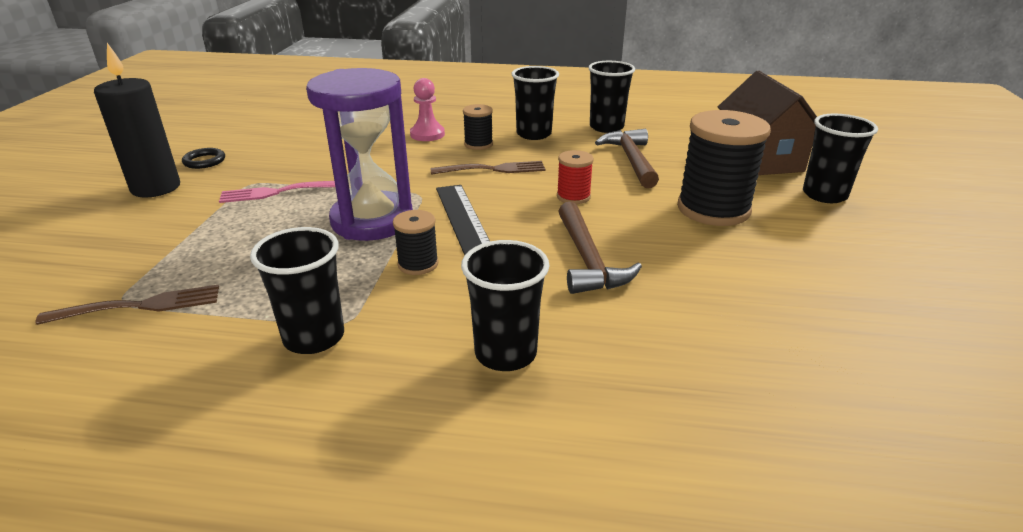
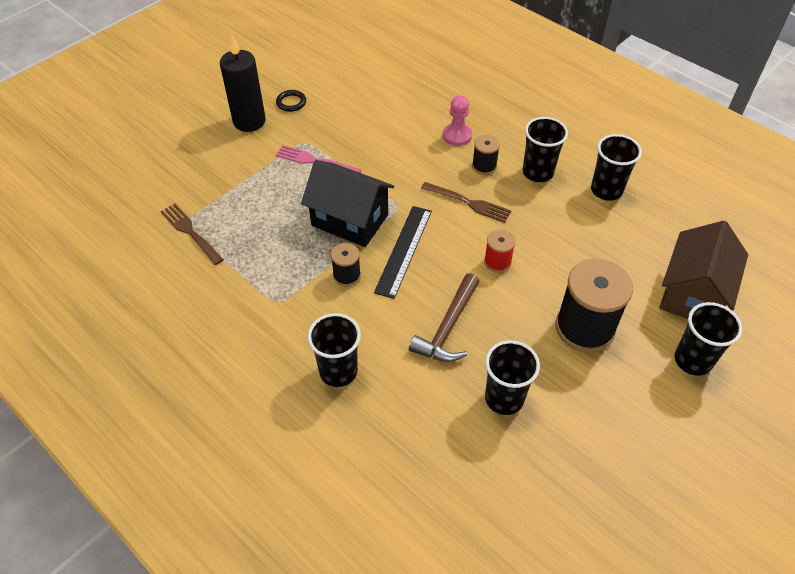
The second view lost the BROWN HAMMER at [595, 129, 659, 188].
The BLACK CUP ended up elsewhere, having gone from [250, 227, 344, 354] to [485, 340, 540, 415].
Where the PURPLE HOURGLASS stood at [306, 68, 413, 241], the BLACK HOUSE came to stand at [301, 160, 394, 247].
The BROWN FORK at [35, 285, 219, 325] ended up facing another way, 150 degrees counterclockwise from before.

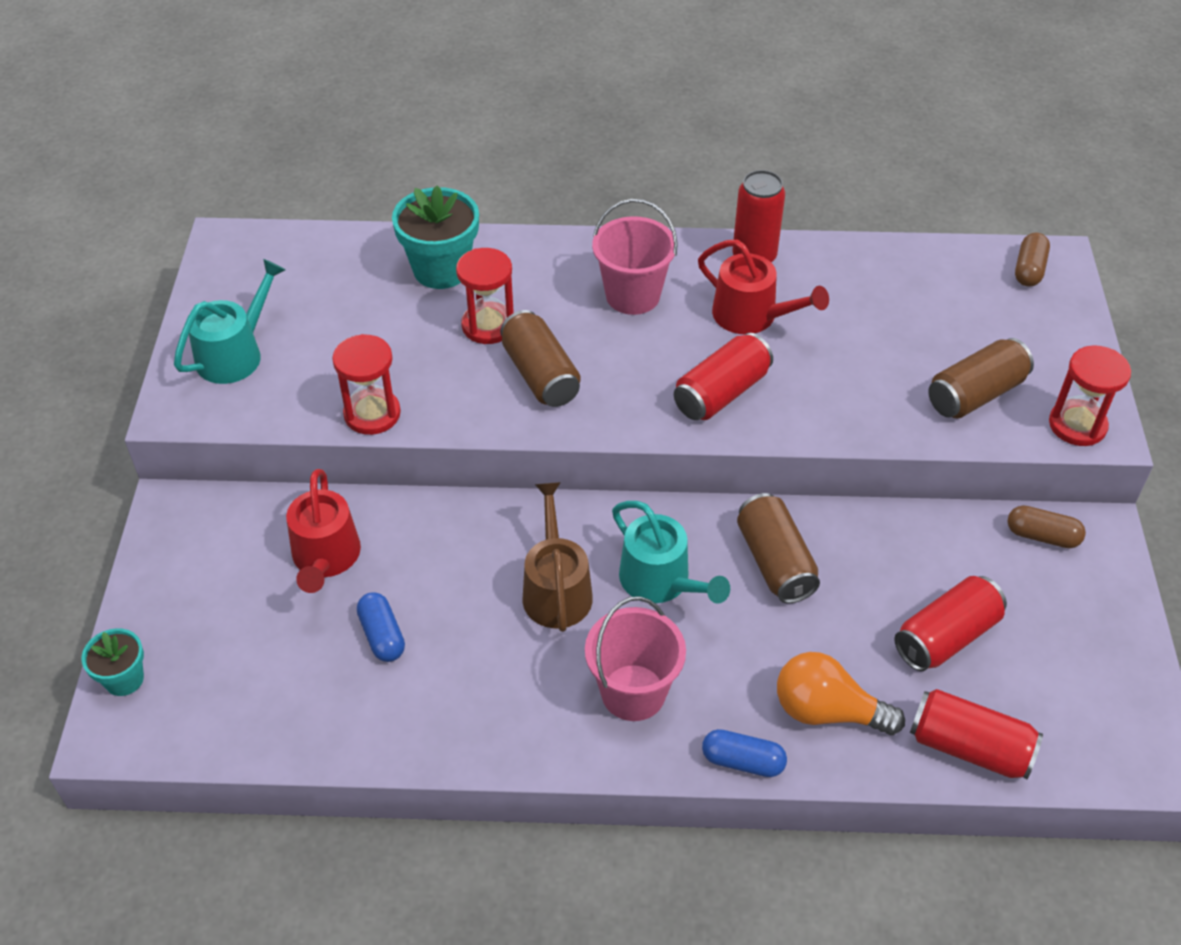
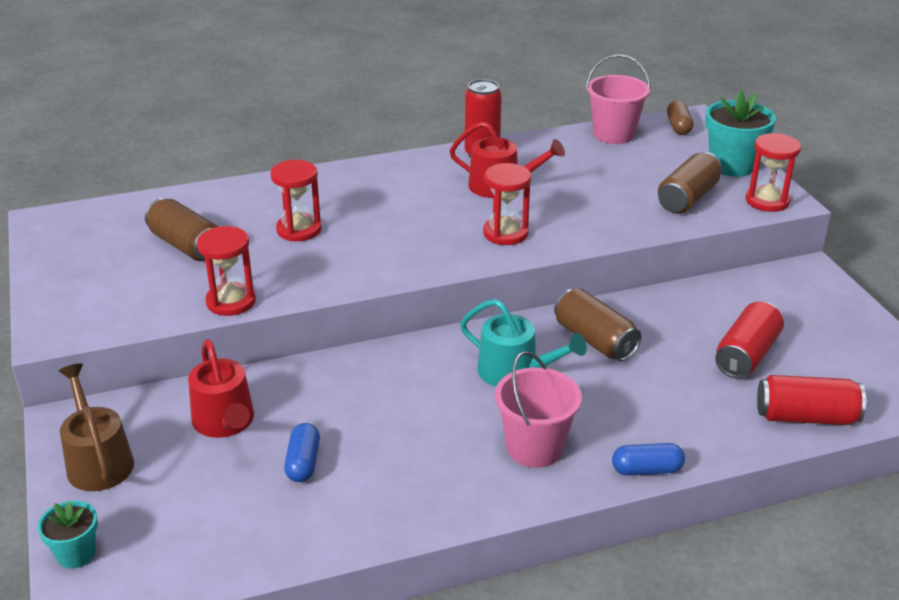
The second view lost the TURQUOISE WATERING CAN at [174, 259, 286, 384].
The second view lost the ORANGE LIGHT BULB at [777, 652, 905, 735].
The second view lost the BROWN CAPSULE at [1008, 505, 1086, 548].
The TURQUOISE FLOWER POT ended up elsewhere, having gone from [392, 185, 479, 289] to [705, 91, 776, 177].
The BROWN CAN ended up elsewhere, having gone from [500, 310, 581, 407] to [145, 198, 218, 261].
The BROWN WATERING CAN ended up elsewhere, having gone from [522, 482, 593, 632] to [59, 363, 134, 491].
The PINK BUCKET ended up elsewhere, having gone from [592, 199, 678, 315] to [586, 54, 651, 144].
Where the RED CAN stood at [674, 333, 773, 420], the RED HOURGLASS came to stand at [483, 163, 531, 245].
The BLUE CAPSULE at [357, 592, 405, 662] ended up facing another way, 45 degrees clockwise from before.

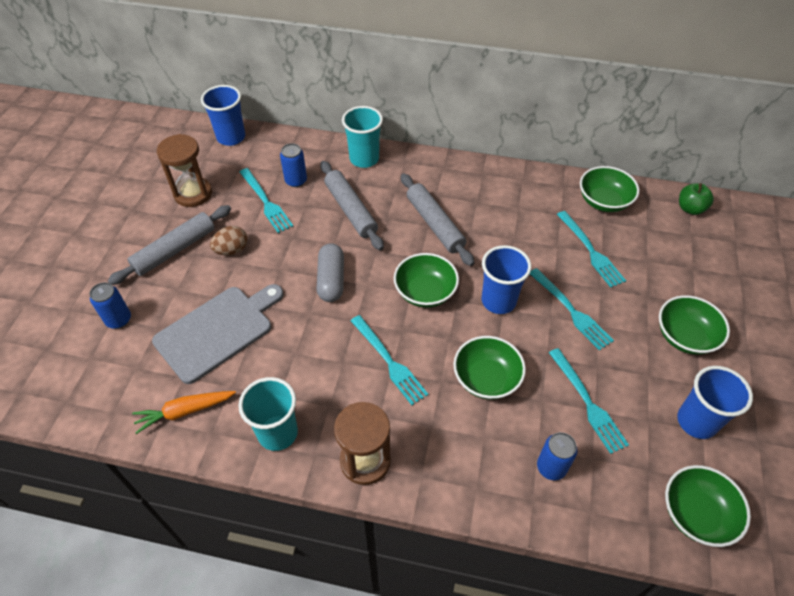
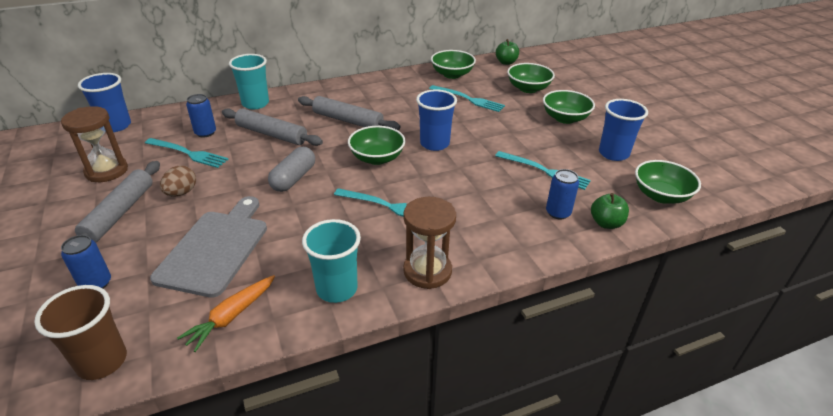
The second view lost the TURQUOISE FORK at [530, 268, 614, 350].
The second view gained the BROWN CUP at [34, 285, 127, 380].
The second view gained the GREEN APPLE at [591, 193, 629, 229].
The GREEN BOWL ended up elsewhere, having gone from [453, 336, 526, 400] to [507, 63, 555, 93].
The GREY CAPSULE at [317, 243, 344, 302] ended up facing another way, 60 degrees clockwise from before.

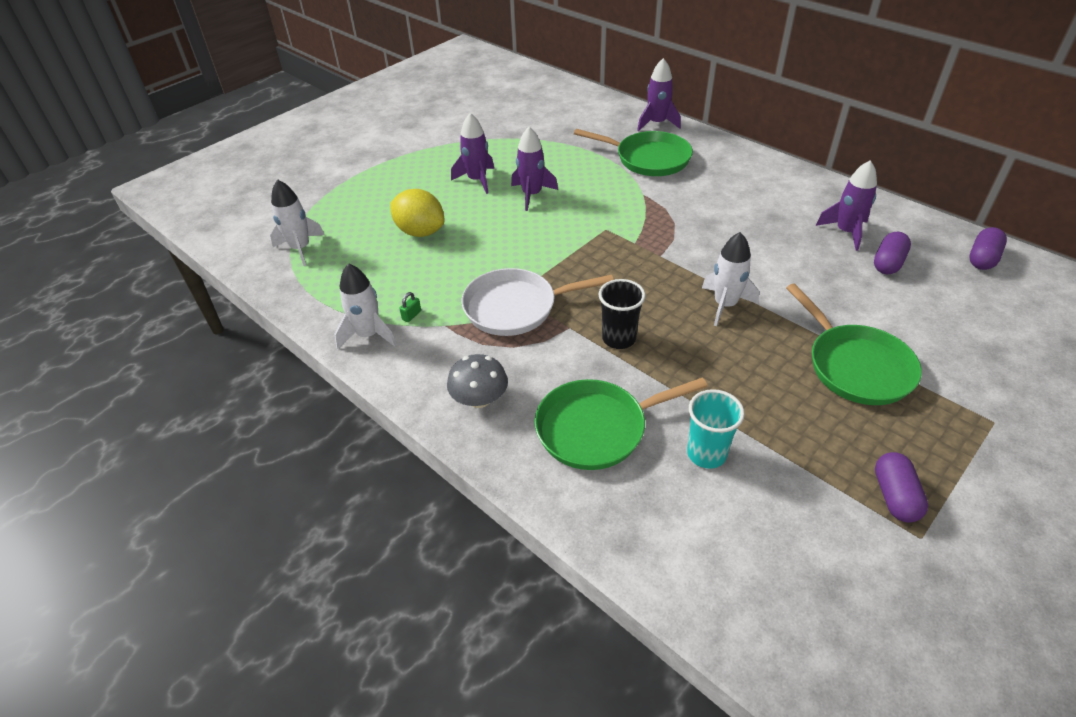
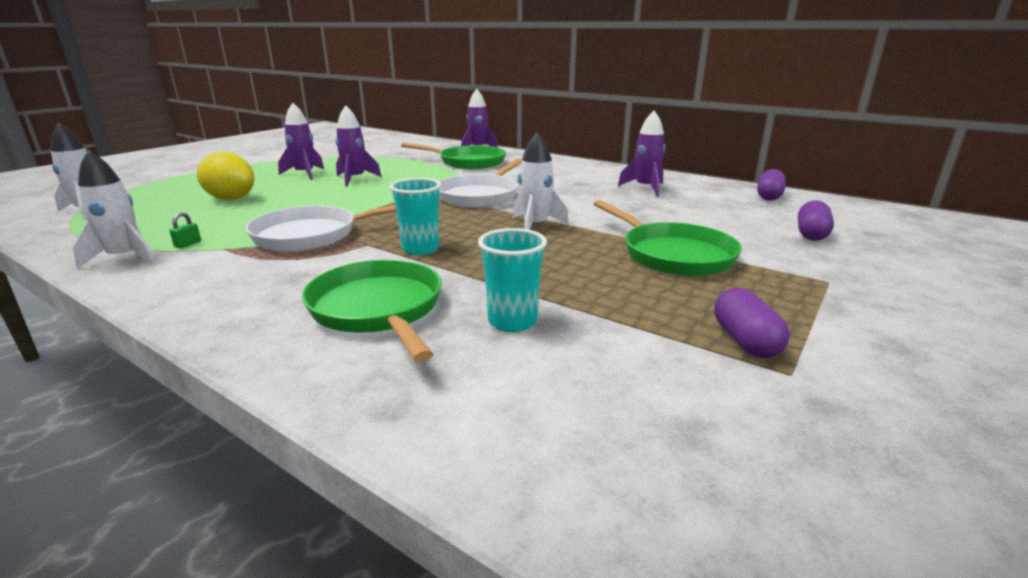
The second view lost the GREY MUSHROOM at [447, 354, 508, 408].
The second view gained the WHITE PAN at [439, 159, 522, 208].
The PURPLE CAPSULE ended up elsewhere, having gone from [874, 232, 911, 274] to [798, 200, 834, 241].
What was the BLACK CUP at [599, 279, 646, 349] turned into the TURQUOISE CUP at [389, 178, 441, 255].
The GREEN PAN at [535, 378, 708, 470] ended up facing another way, 90 degrees clockwise from before.

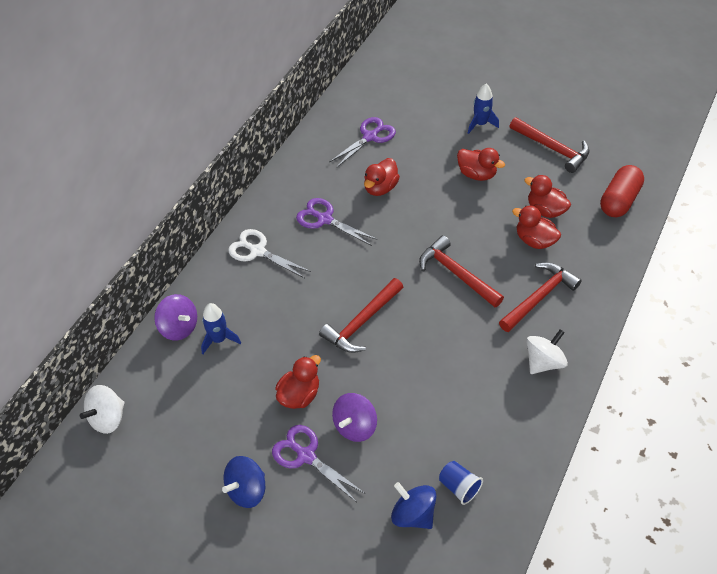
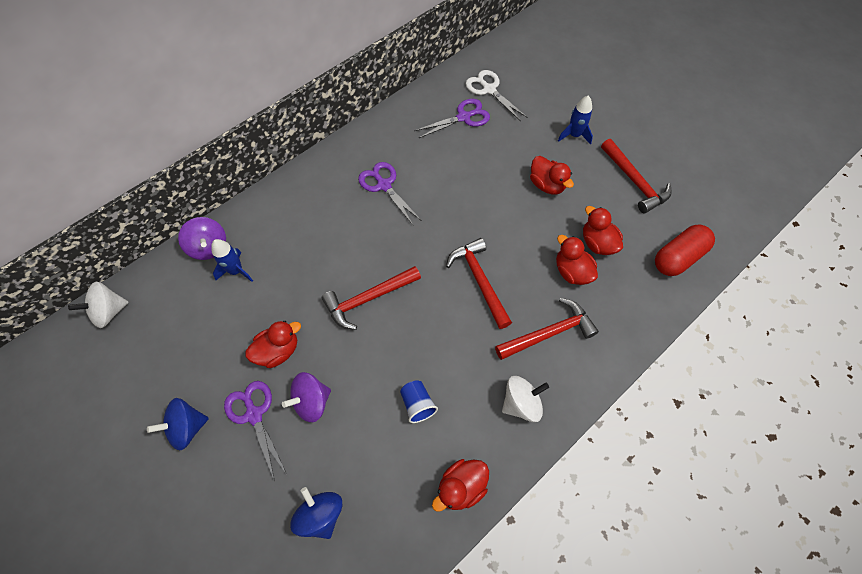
The WHITE SCISSORS ended up elsewhere, having gone from [228, 229, 311, 278] to [466, 70, 528, 121].
The RED DUCK ended up elsewhere, having gone from [364, 158, 400, 196] to [432, 459, 489, 512].
The BLUE CUP ended up elsewhere, having gone from [439, 461, 483, 505] to [400, 380, 438, 423].

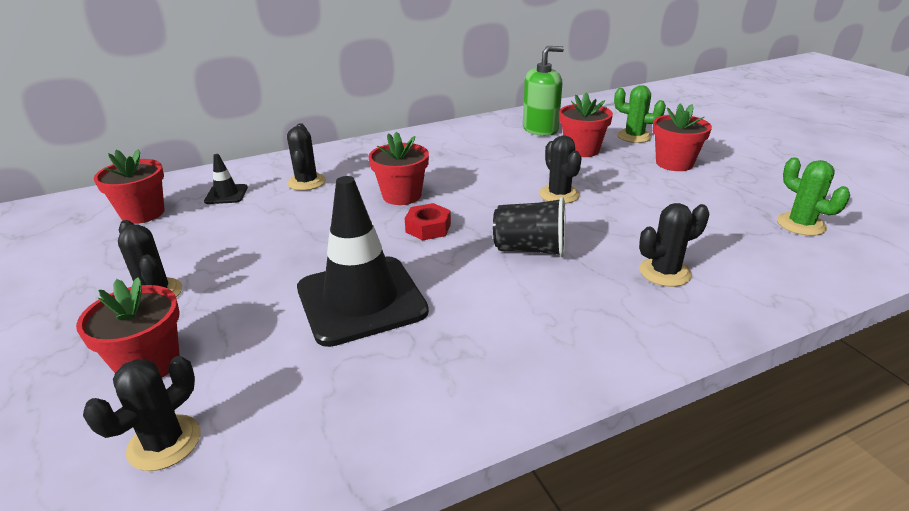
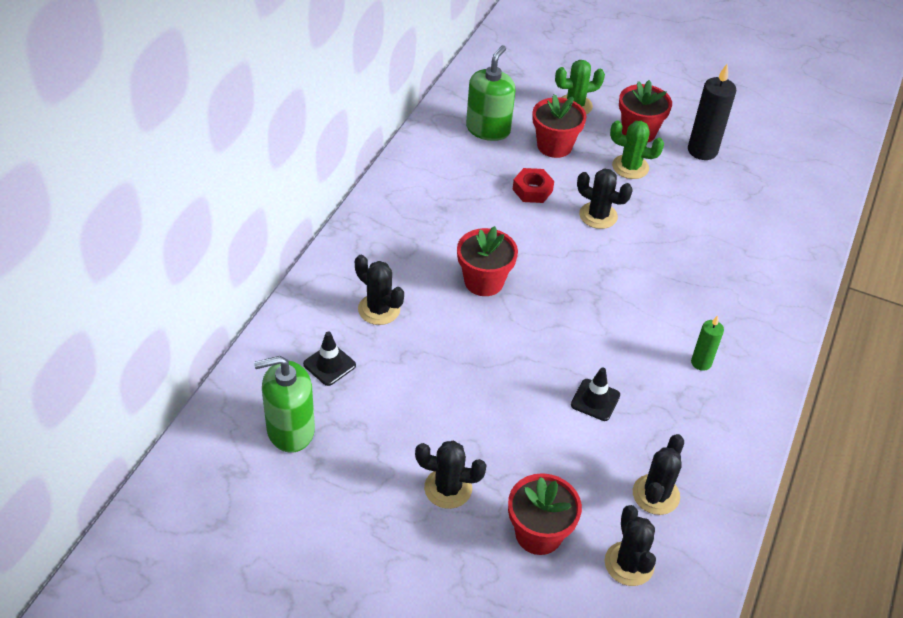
The second view lost the BLACK CUP at [493, 197, 566, 257].
The second view gained the BLACK CANDLE at [688, 64, 736, 160].
The second view gained the GREEN CANDLE at [691, 315, 724, 371].
The RED NUT ended up elsewhere, having gone from [405, 203, 451, 240] to [512, 168, 554, 203].
The BLACK CACTUS ended up elsewhere, having gone from [639, 203, 710, 287] to [633, 434, 684, 515].
The GREEN CACTUS ended up elsewhere, having gone from [777, 157, 850, 236] to [610, 121, 664, 179].
Where the RED FLOWER POT stood at [94, 149, 165, 224], the GREEN SOAP DISPENSER came to stand at [254, 356, 315, 453].
The size of the BLACK TRAFFIC CONE at [297, 176, 429, 347] changed by a factor of 0.43.

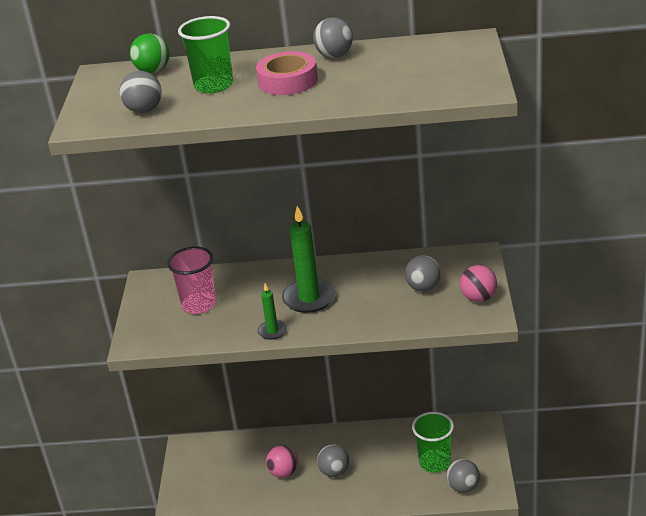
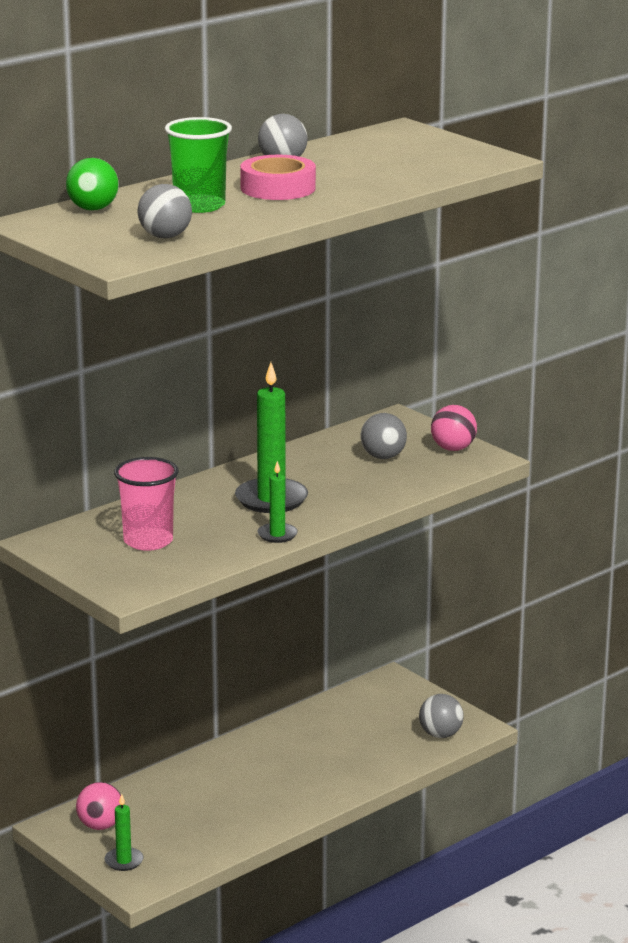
The second view lost the GREY BALL at [317, 444, 349, 477].
The second view lost the GREEN CUP at [412, 412, 454, 473].
The second view gained the GREEN CANDLE at [104, 794, 144, 871].
The PINK BALL ended up elsewhere, having gone from [266, 445, 298, 478] to [76, 782, 124, 830].

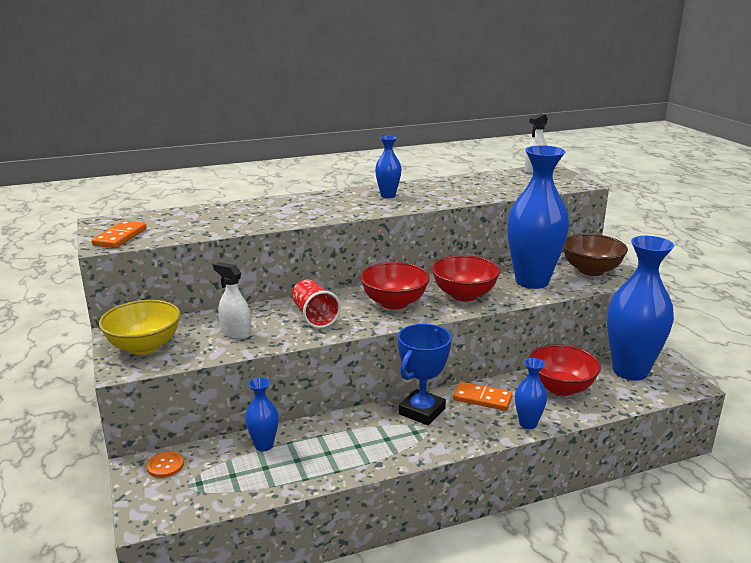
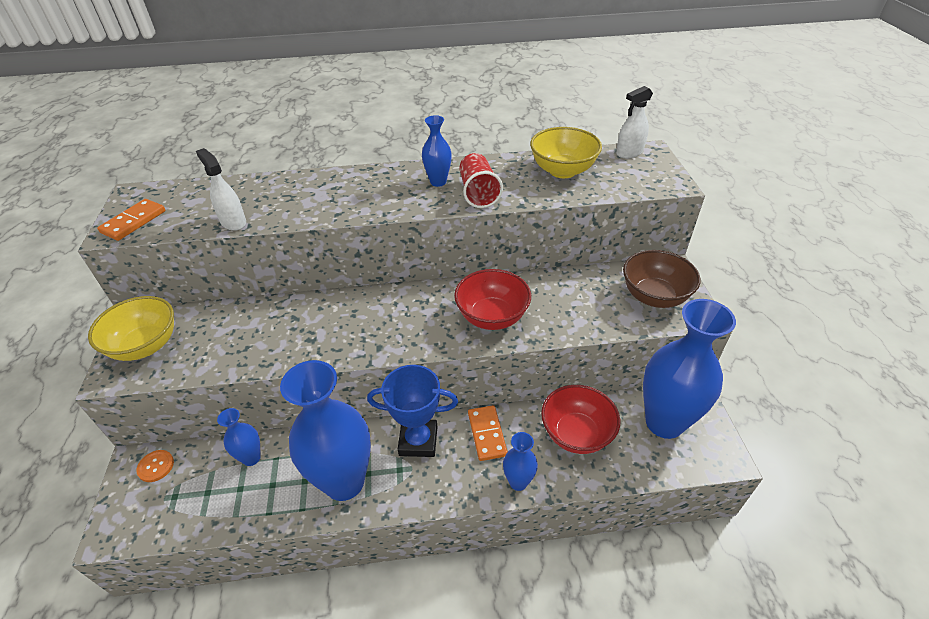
The second view lost the RED BOWL at [360, 262, 430, 310].
The second view gained the YELLOW BOWL at [530, 127, 602, 178].
The WHITE SPRAY BOTTLE ended up elsewhere, having gone from [213, 262, 251, 339] to [196, 148, 246, 231].
The RED CUP ended up elsewhere, having gone from [292, 279, 341, 328] to [459, 153, 503, 208].
The BLUE VASE ended up elsewhere, having gone from [507, 145, 569, 289] to [280, 360, 371, 501].
The BLUE TROPHY at [398, 324, 451, 425] ended up facing another way, 45 degrees clockwise from before.
The ORANGE DOMINO at [453, 382, 513, 411] ended up facing another way, 45 degrees clockwise from before.

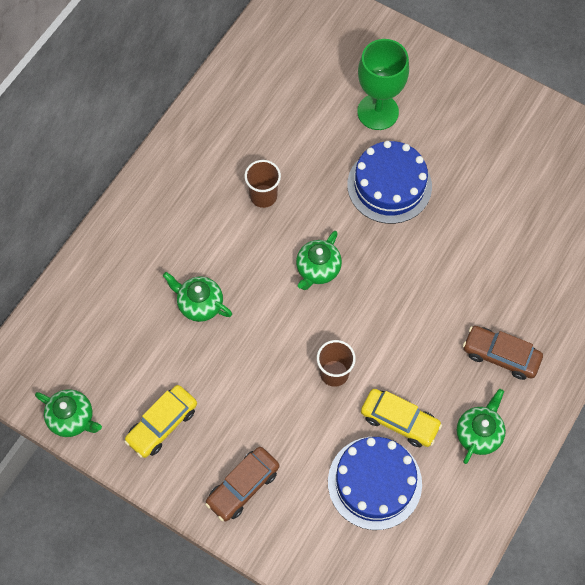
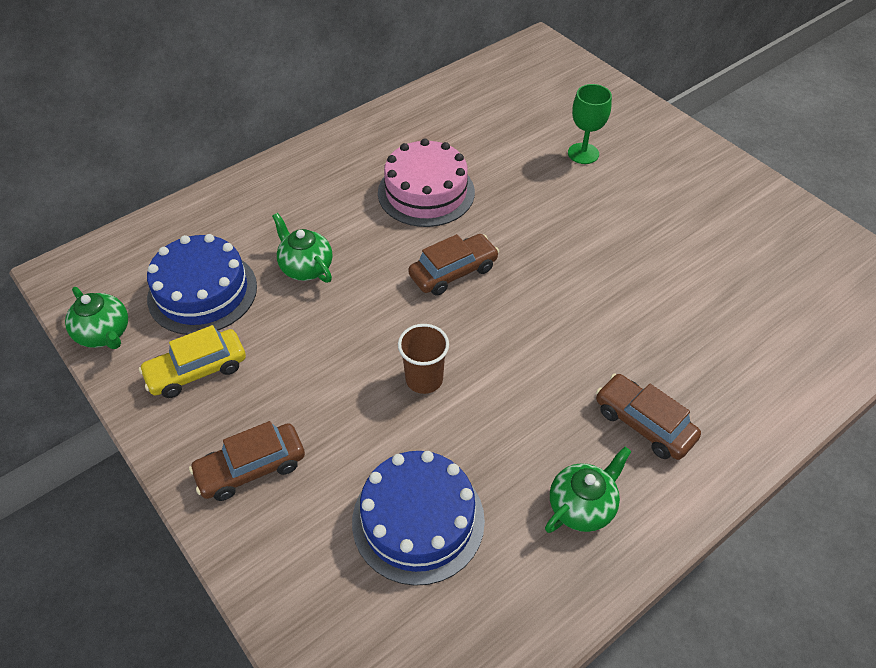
The second view lost the YELLOW CAR at [361, 389, 442, 447].
The BLUE CAKE ended up elsewhere, having gone from [347, 141, 432, 224] to [147, 234, 257, 335].
Where the BROWN CUP stood at [244, 160, 281, 208], the PINK CAKE came to stand at [378, 138, 475, 227].
Where the GREEN TEAPOT stood at [296, 231, 342, 290], the BROWN CAR came to stand at [408, 234, 499, 296].
The size of the GREEN GOBLET at [357, 39, 409, 130] changed by a factor of 0.67.

